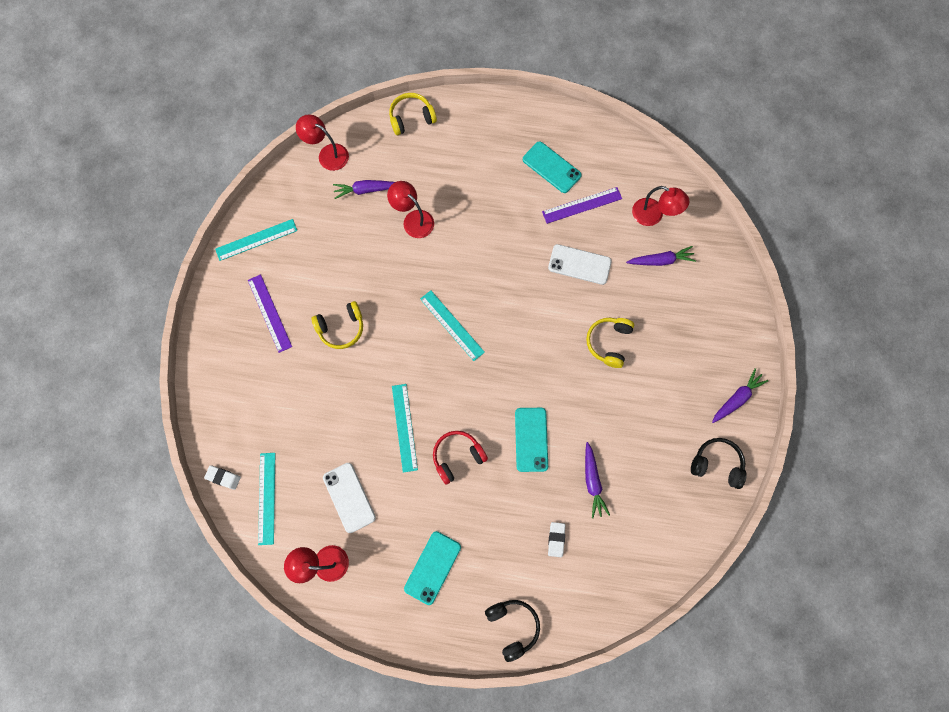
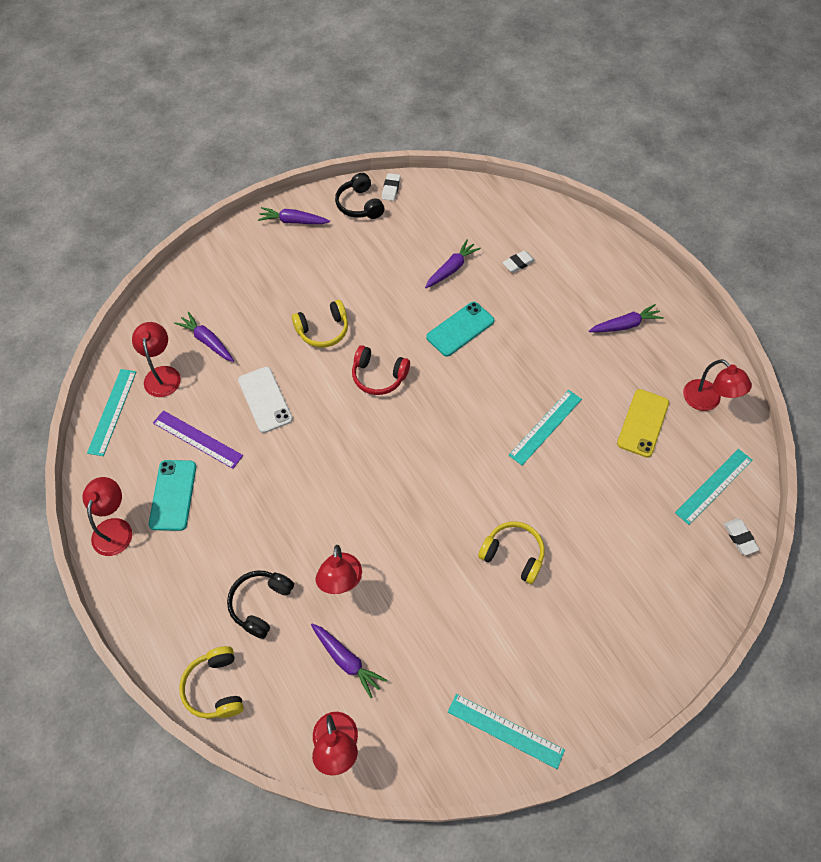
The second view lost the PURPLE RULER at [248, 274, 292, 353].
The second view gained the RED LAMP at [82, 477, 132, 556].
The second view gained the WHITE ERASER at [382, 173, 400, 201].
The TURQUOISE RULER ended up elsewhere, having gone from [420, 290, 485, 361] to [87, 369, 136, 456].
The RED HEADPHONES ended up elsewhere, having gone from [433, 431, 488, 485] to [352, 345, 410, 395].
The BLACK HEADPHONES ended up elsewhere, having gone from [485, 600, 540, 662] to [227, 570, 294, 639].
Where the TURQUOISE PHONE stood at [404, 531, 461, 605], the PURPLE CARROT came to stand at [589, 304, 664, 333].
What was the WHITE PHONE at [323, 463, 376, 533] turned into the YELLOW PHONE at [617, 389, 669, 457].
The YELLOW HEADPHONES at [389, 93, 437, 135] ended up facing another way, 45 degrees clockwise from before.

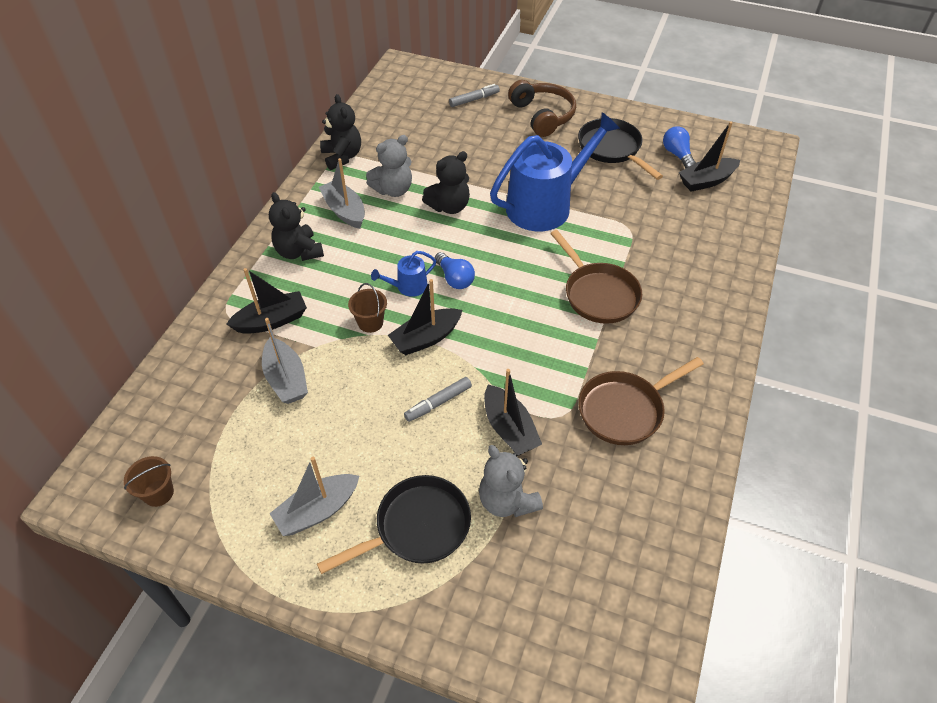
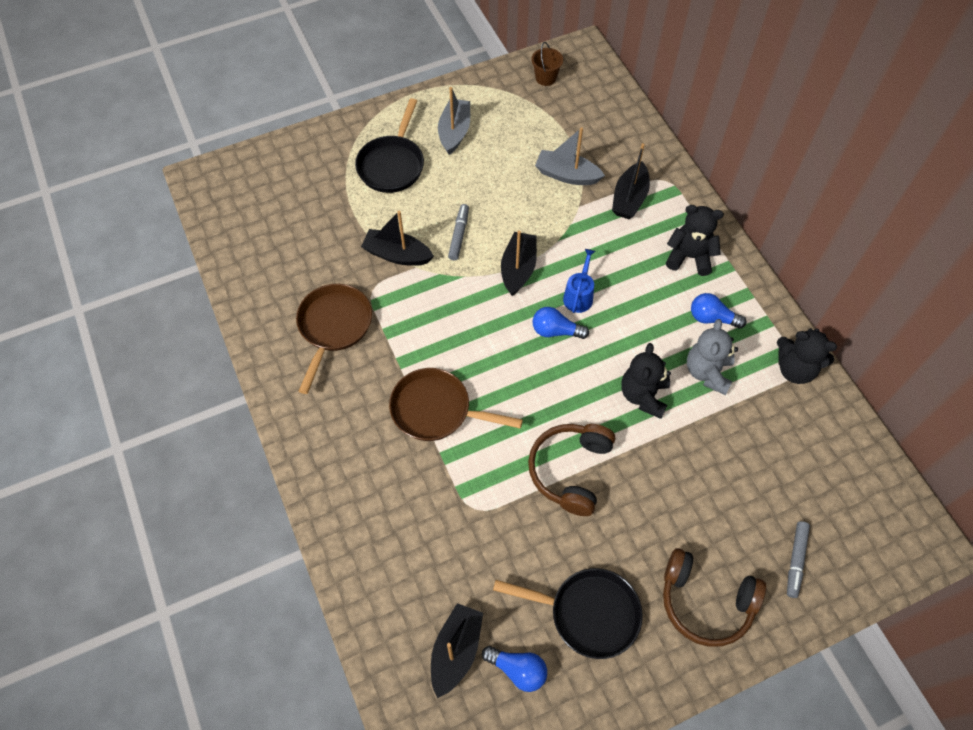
The second view lost the BROWN BUCKET at [348, 283, 387, 333].
The second view lost the GREY TEDDY BEAR at [479, 445, 543, 517].
Where the GREY BOAT stood at [319, 158, 365, 229], the BLUE LIGHT BULB came to stand at [691, 293, 747, 328].
Where the BLUE WATERING CAN stood at [490, 112, 620, 231], the BROWN HEADPHONES came to stand at [528, 424, 615, 516].

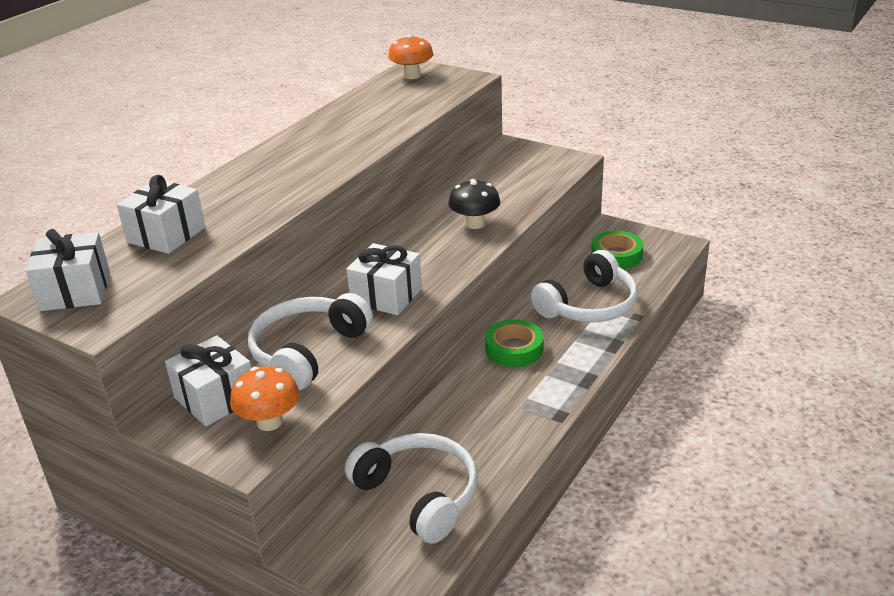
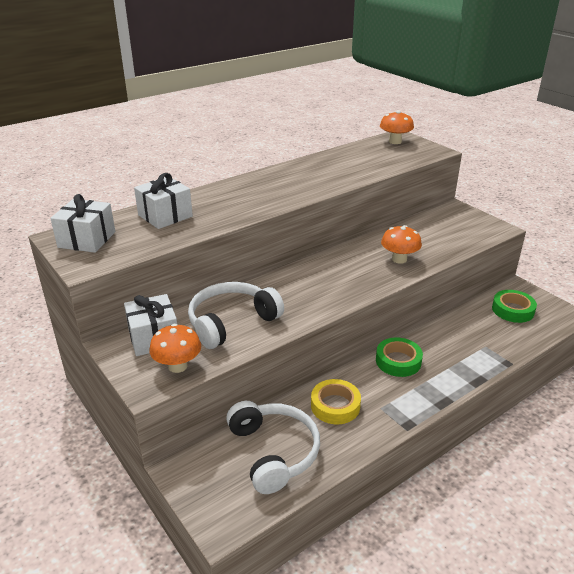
The second view lost the WHITE GIFT at [347, 243, 422, 315].
The second view lost the WHITE HEADPHONES at [531, 250, 638, 322].
The second view gained the YELLOW TAPE at [311, 379, 361, 424].
What was the BLACK MUSHROOM at [448, 179, 500, 229] turned into the ORANGE MUSHROOM at [381, 225, 422, 264].

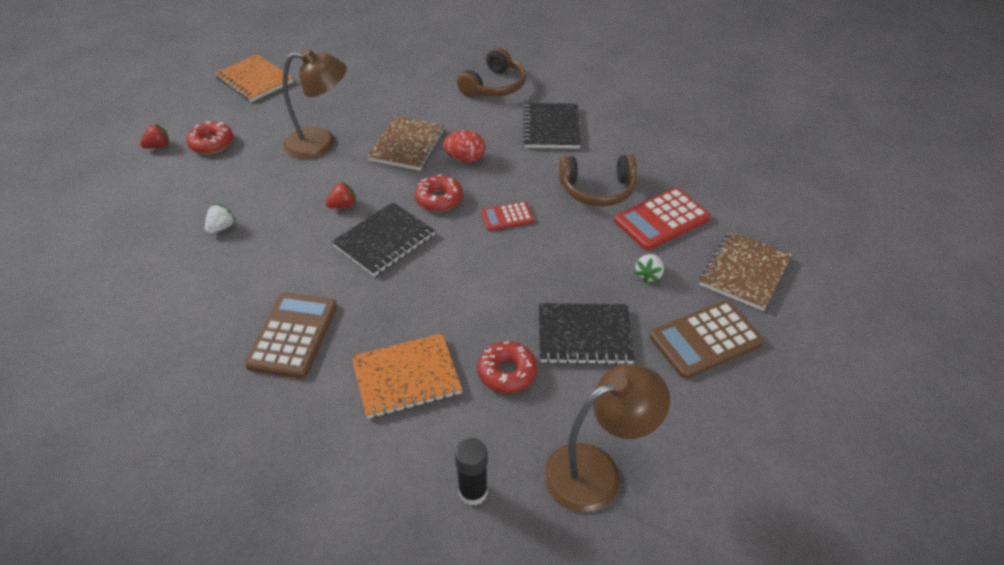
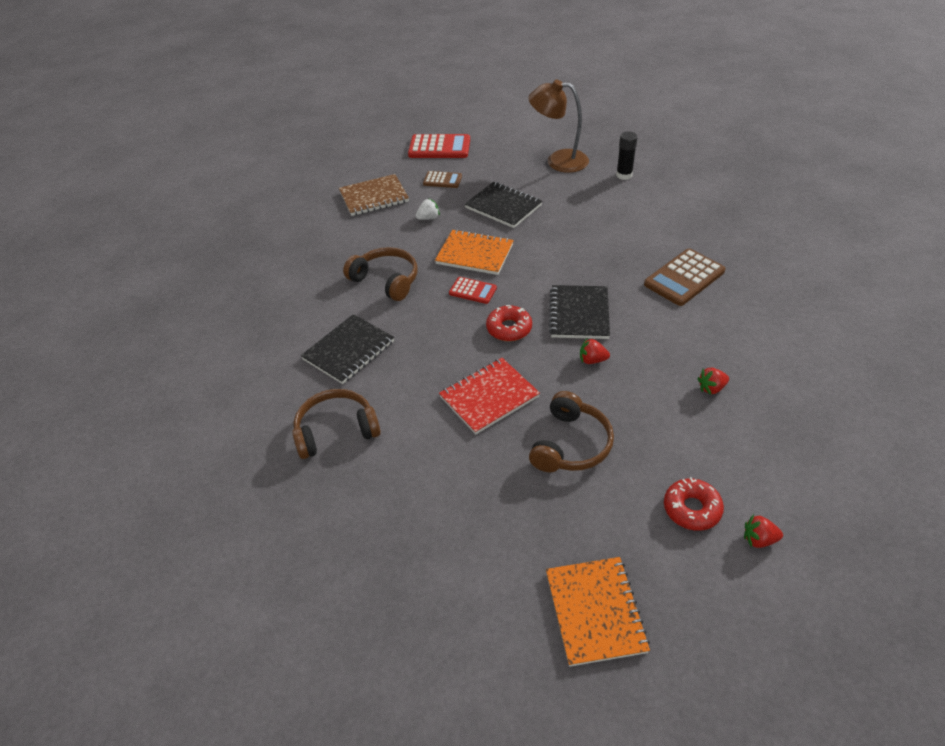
The second view lost the RED EGG at [443, 130, 485, 163].
The second view lost the RED DONUT at [477, 341, 537, 393].
The ORANGE NOTEBOOK ended up elsewhere, having gone from [351, 333, 462, 419] to [435, 229, 514, 275].
The RED CALCULATOR ended up elsewhere, having gone from [614, 188, 711, 250] to [408, 134, 470, 158].
Where the BROWN LAMP stood at [282, 49, 347, 159], the BROWN HEADPHONES came to stand at [529, 391, 614, 472].
What was the WHITE STRAWBERRY at [205, 204, 236, 234] turned into the RED STRAWBERRY at [697, 368, 729, 395].
What was the BROWN NOTEBOOK at [367, 116, 446, 171] turned into the RED NOTEBOOK at [439, 358, 540, 434].
The BLACK NOTEBOOK at [332, 202, 435, 276] ended up facing another way, 75 degrees counterclockwise from before.
The size of the BROWN CALCULATOR at [650, 301, 764, 379] changed by a factor of 0.57.

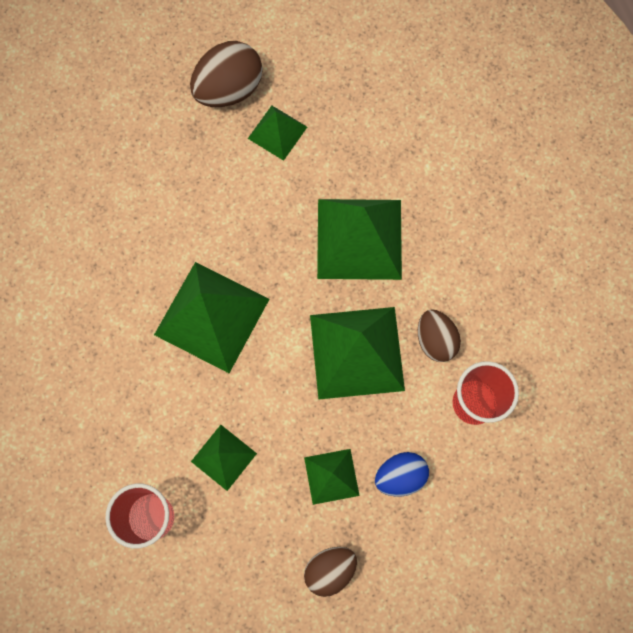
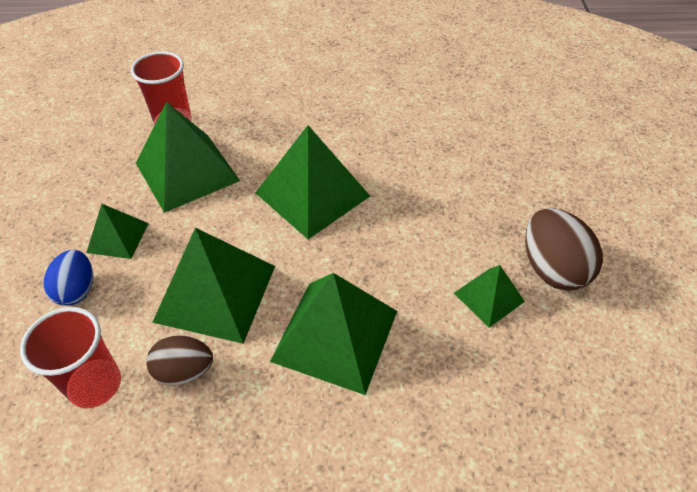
The second view lost the BROWN EGG at [304, 547, 357, 597].
The size of the GREEN PYRAMID at [191, 425, 257, 491] changed by a factor of 1.88.

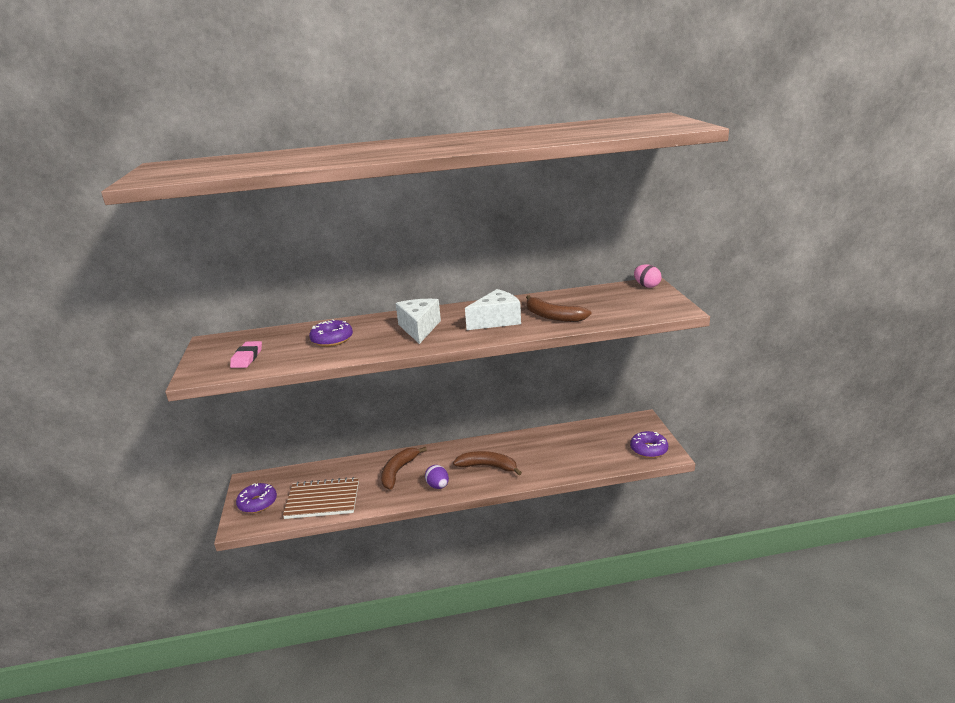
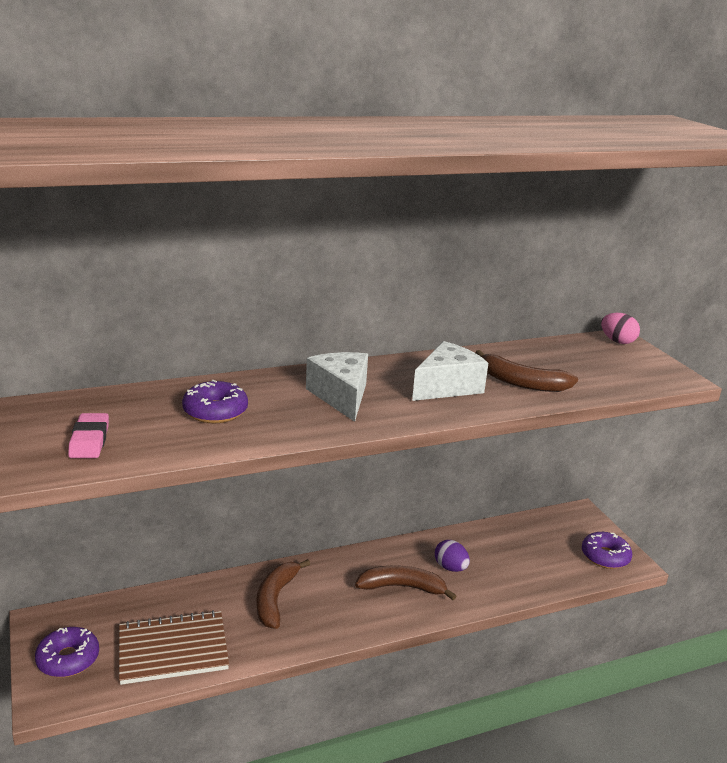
The PURPLE EGG ended up elsewhere, having gone from [425, 465, 449, 489] to [435, 540, 470, 572].

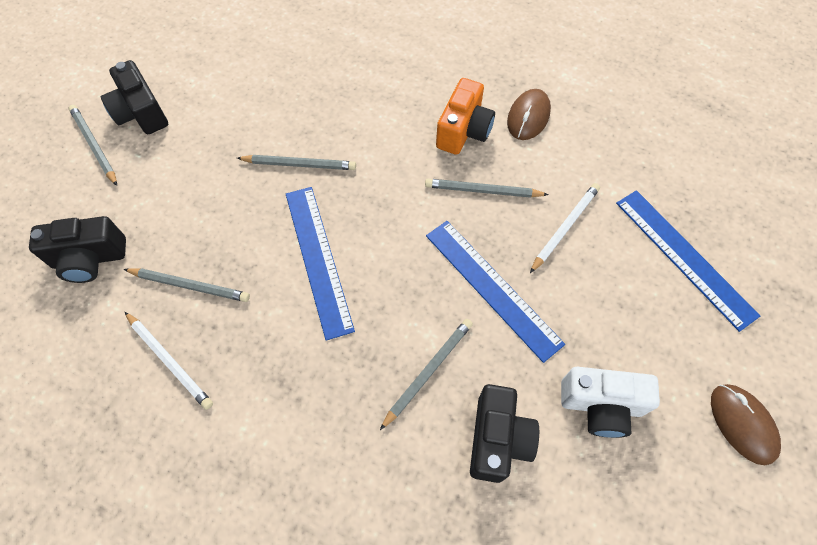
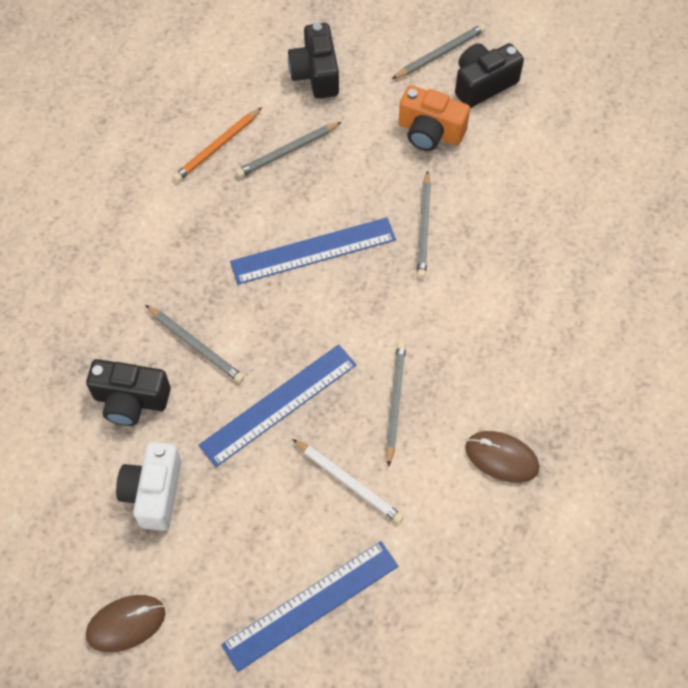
The ORANGE CAMERA ended up elsewhere, having gone from [436, 78, 495, 155] to [398, 85, 470, 151].
What was the WHITE PENCIL at [125, 312, 213, 410] turned into the ORANGE PENCIL at [173, 107, 262, 182].
The GREY PENCIL at [123, 268, 250, 302] ended up facing another way, 45 degrees clockwise from before.

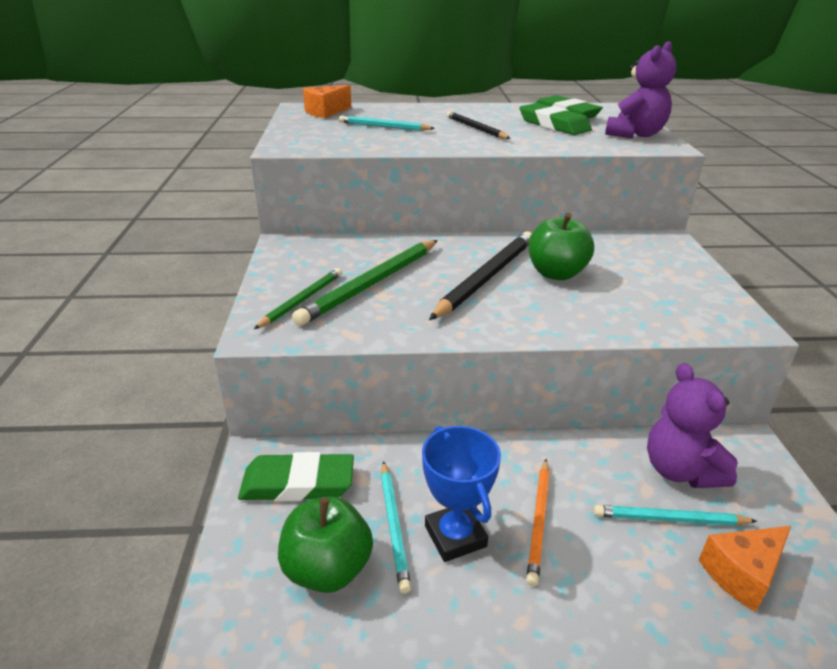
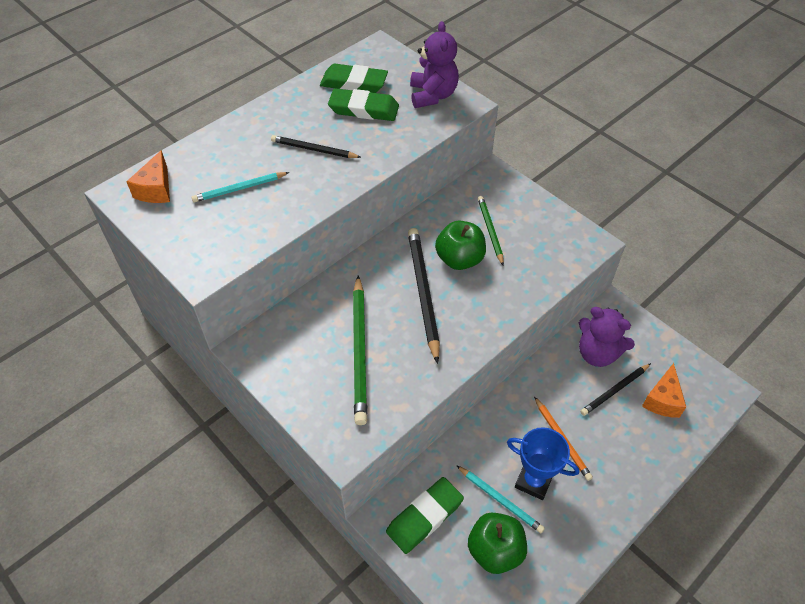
The GREEN PENCIL ended up elsewhere, having gone from [254, 268, 342, 329] to [478, 196, 504, 266].
What was the TURQUOISE PENCIL at [594, 505, 757, 526] turned into the BLACK PENCIL at [581, 363, 651, 416].

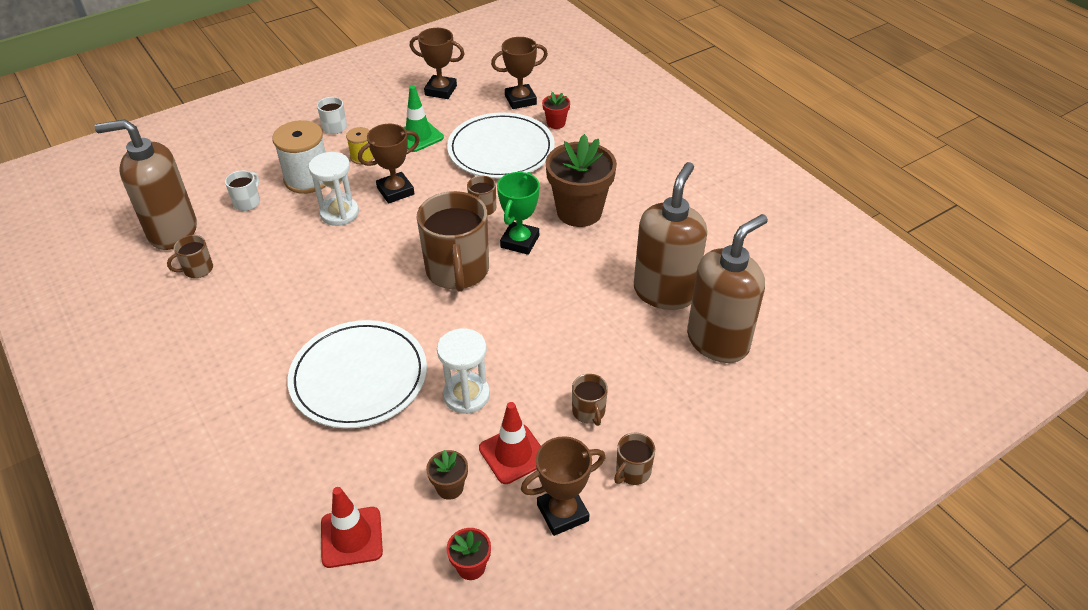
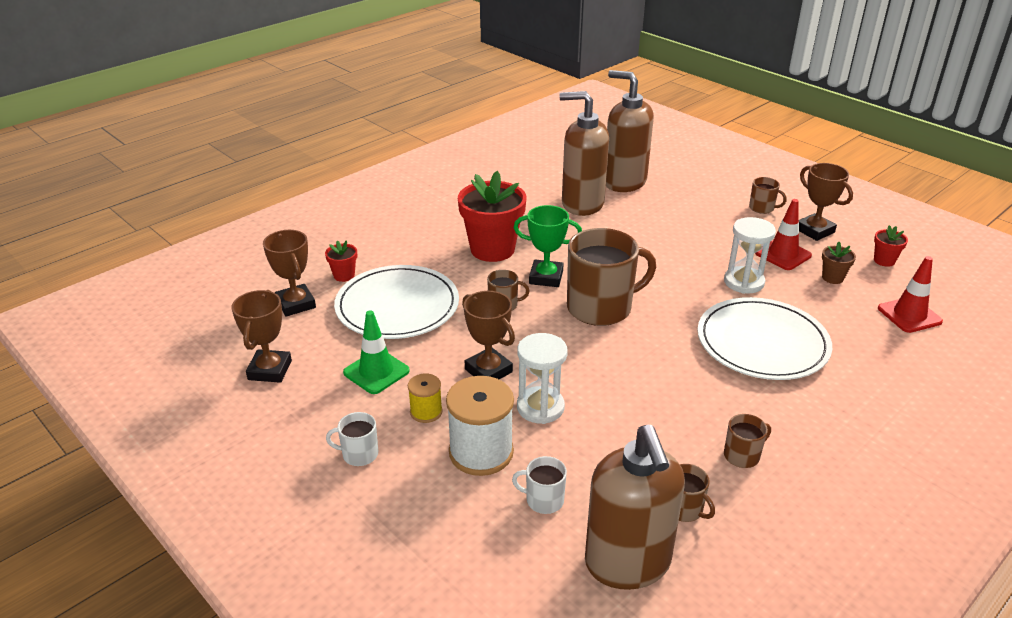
The BROWN MUG ended up elsewhere, having gone from [572, 374, 608, 426] to [724, 414, 771, 468].
What was the BROWN FLOWER POT at [546, 134, 617, 227] turned into the RED FLOWER POT at [458, 171, 526, 262].

